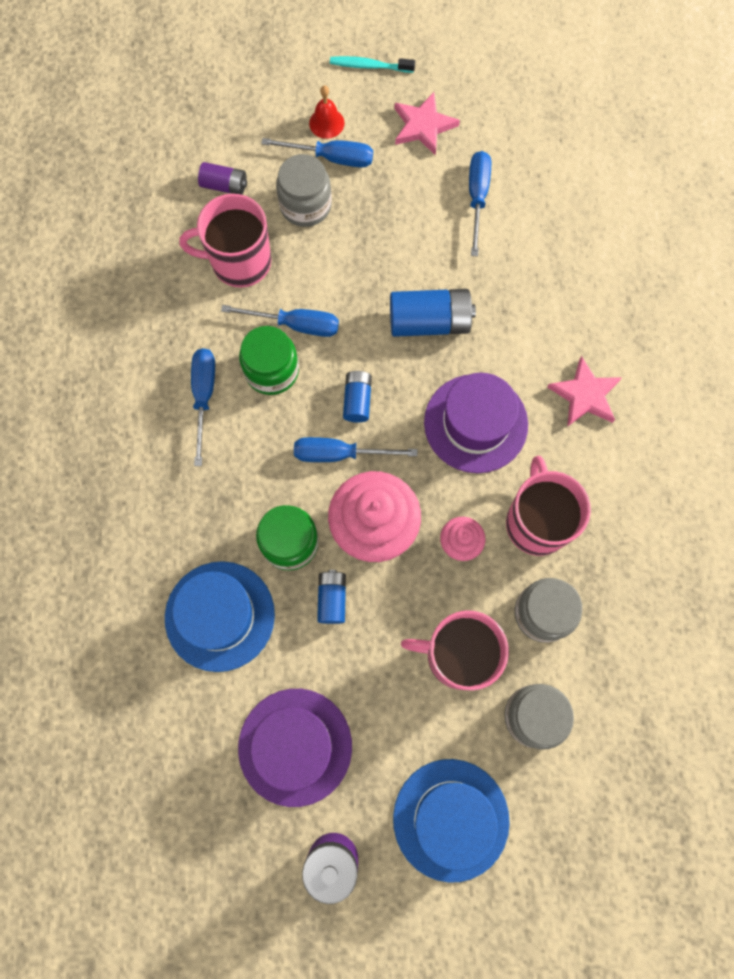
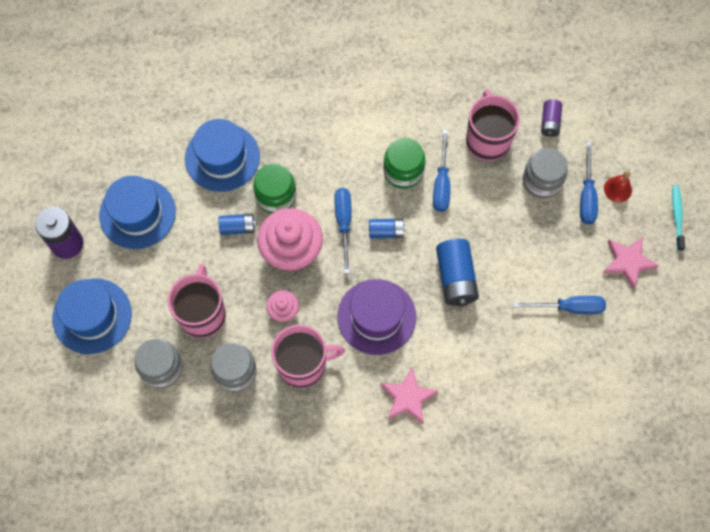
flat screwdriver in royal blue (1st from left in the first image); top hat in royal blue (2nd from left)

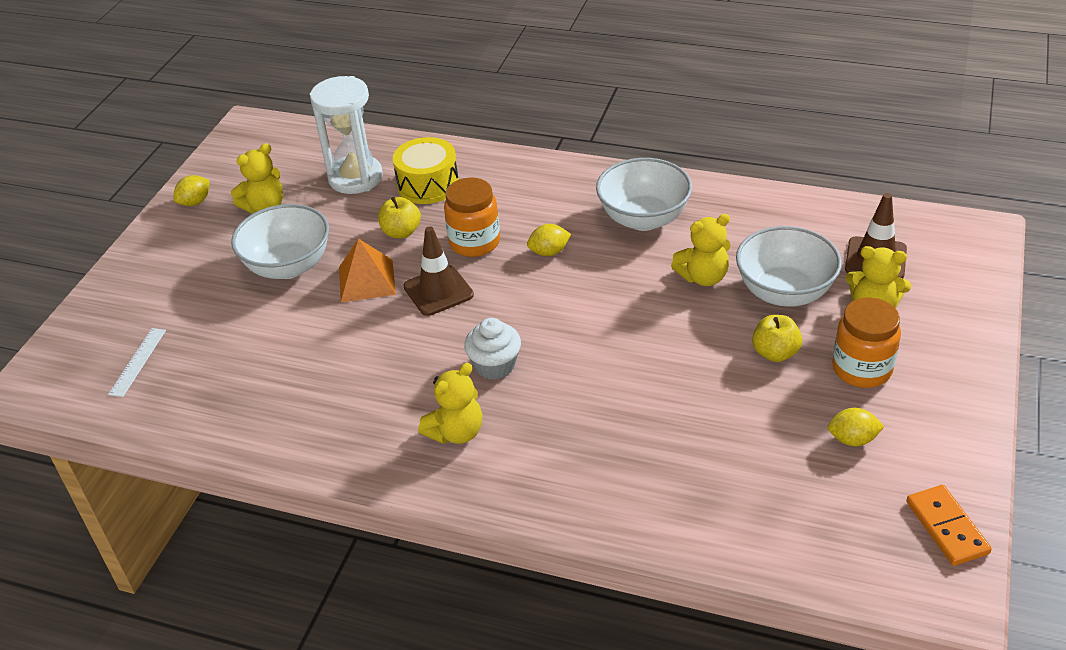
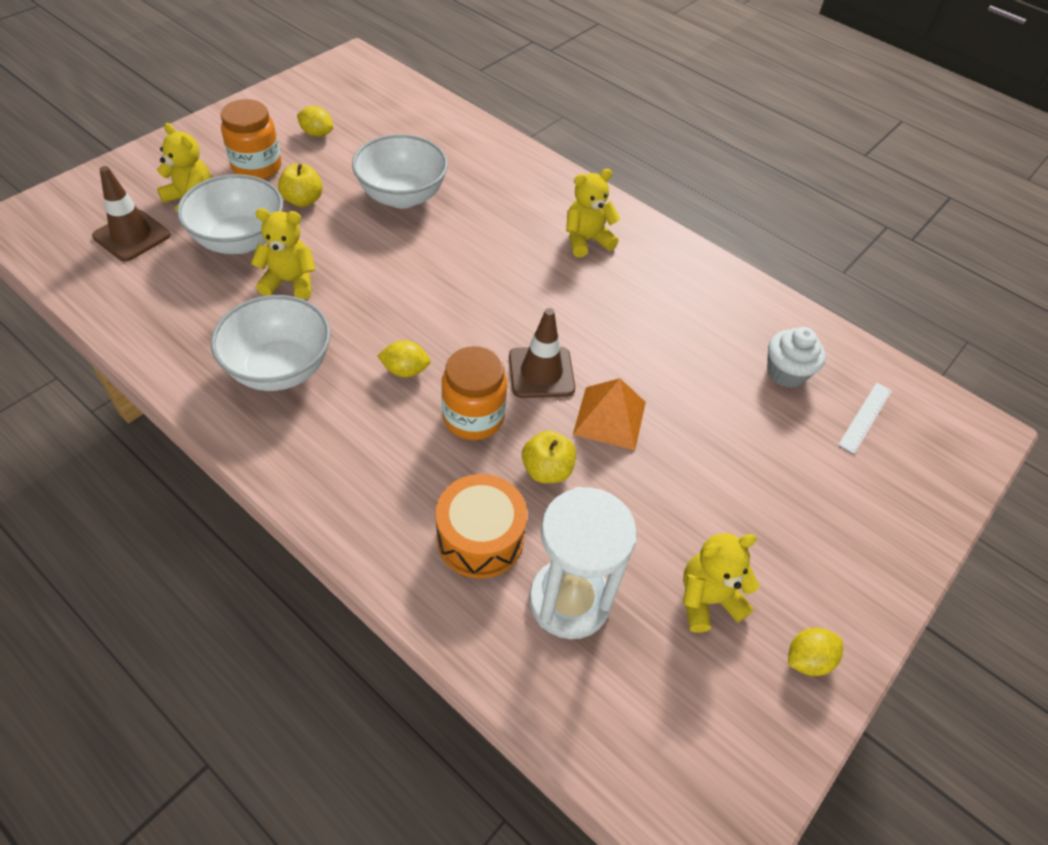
deep dish in snow-white (3rd from left); toy drum in orange; fairy cake in snow-white; domino piece in orange

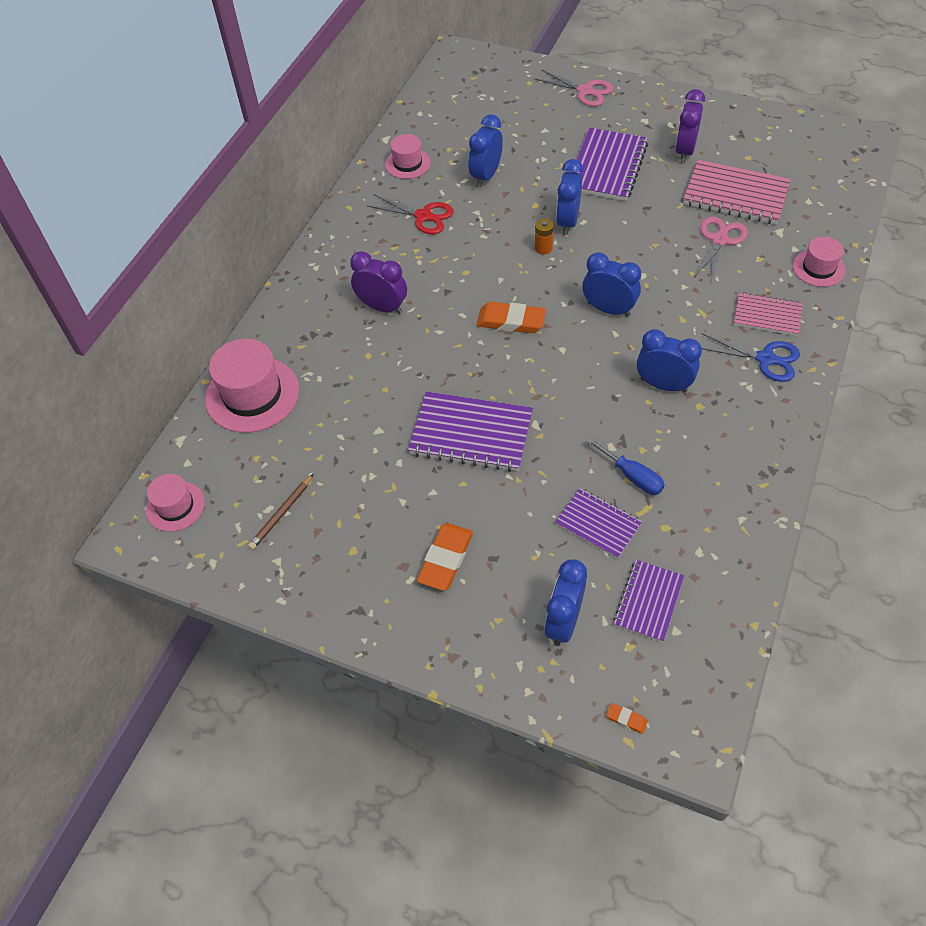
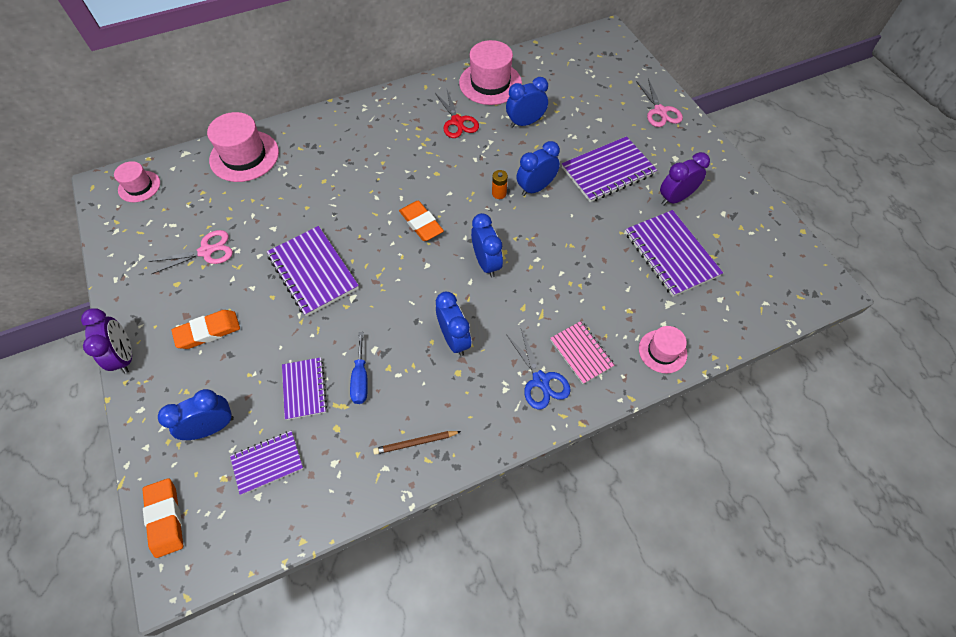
lead pencil in brown; bedside clock in violet (1st from left); top hat in rose-pink (3rd from left); gum eraser in orange (1st from left); notepad in violet (5th from left); scissors in rose-pink (1st from left)

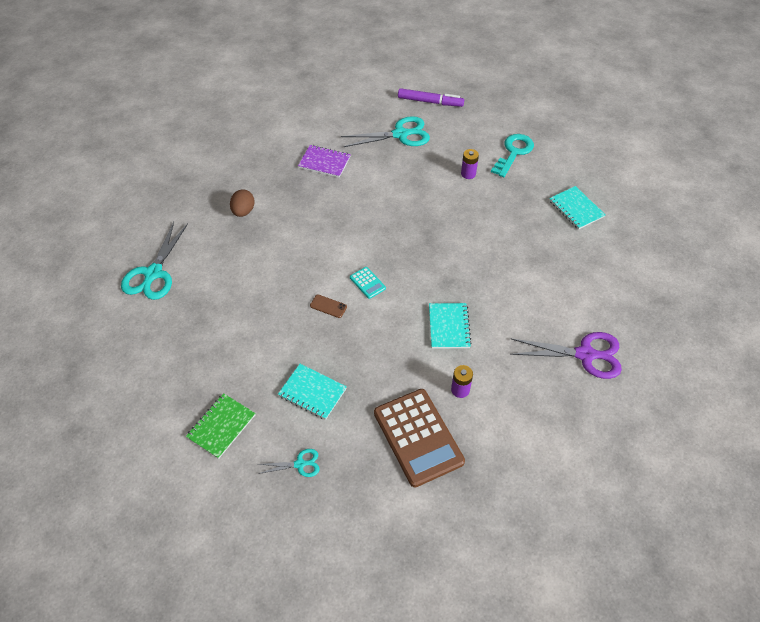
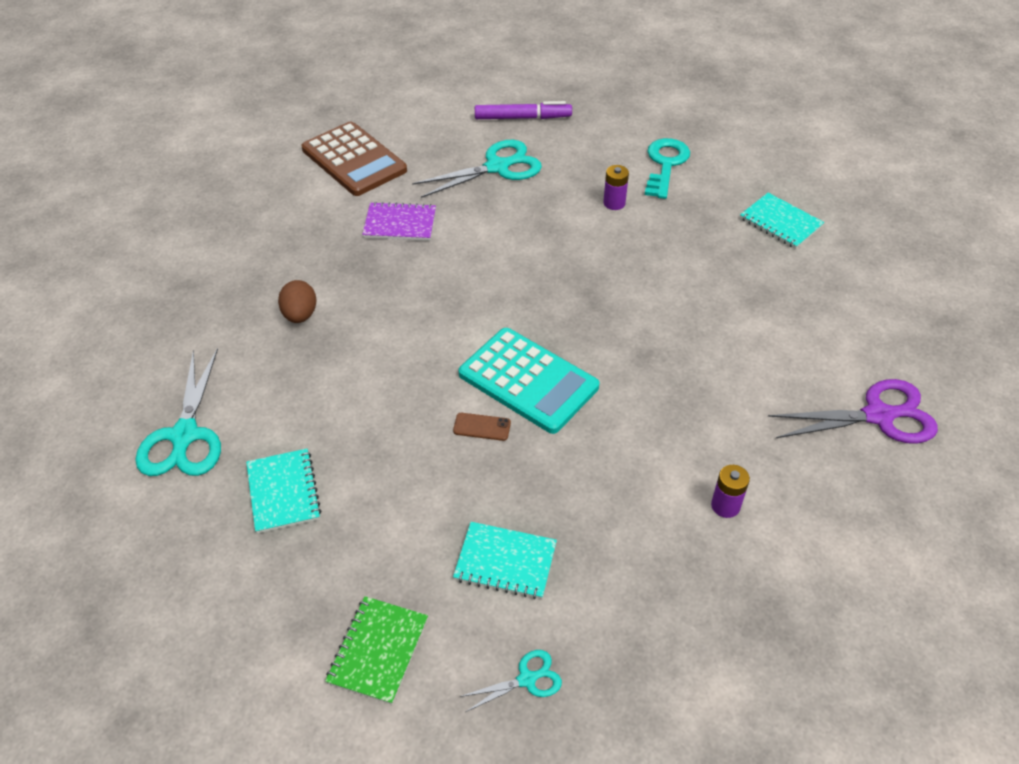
adding machine in turquoise; adding machine in brown; notepad in turquoise (1st from left)

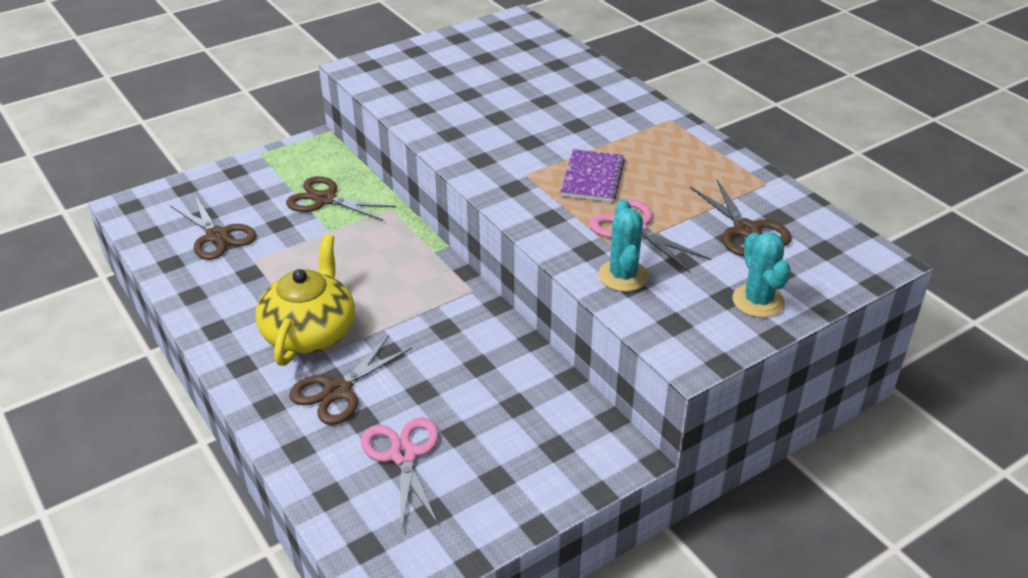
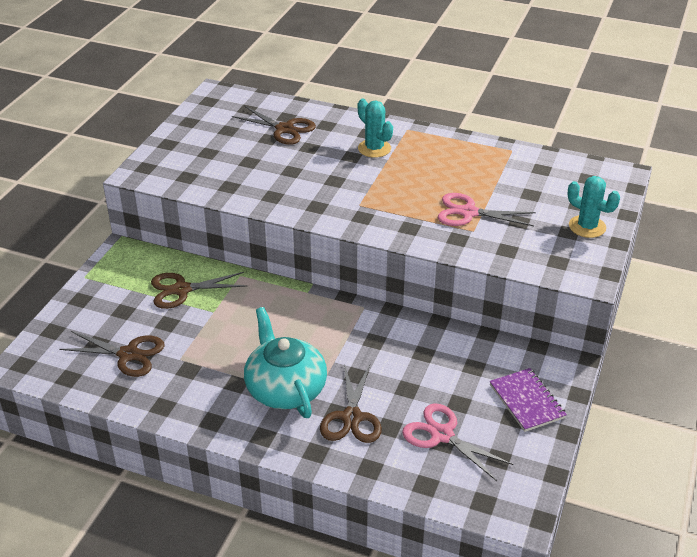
teapot in turquoise; notepad in violet; saguaro cactus in turquoise (1st from left); scissors in brown (3rd from left)

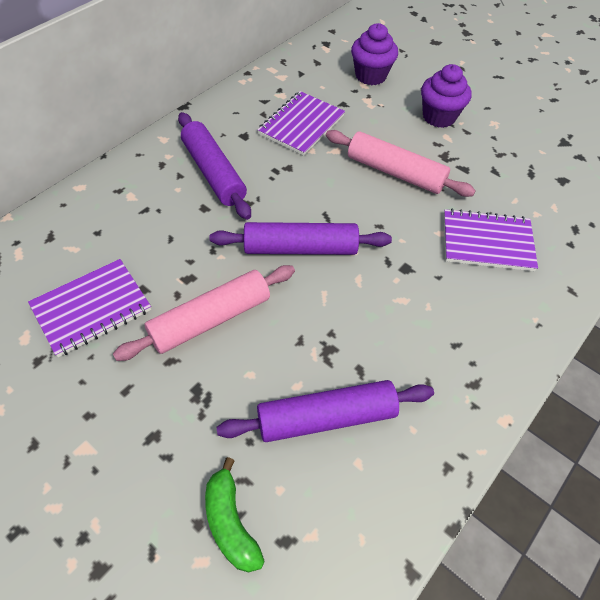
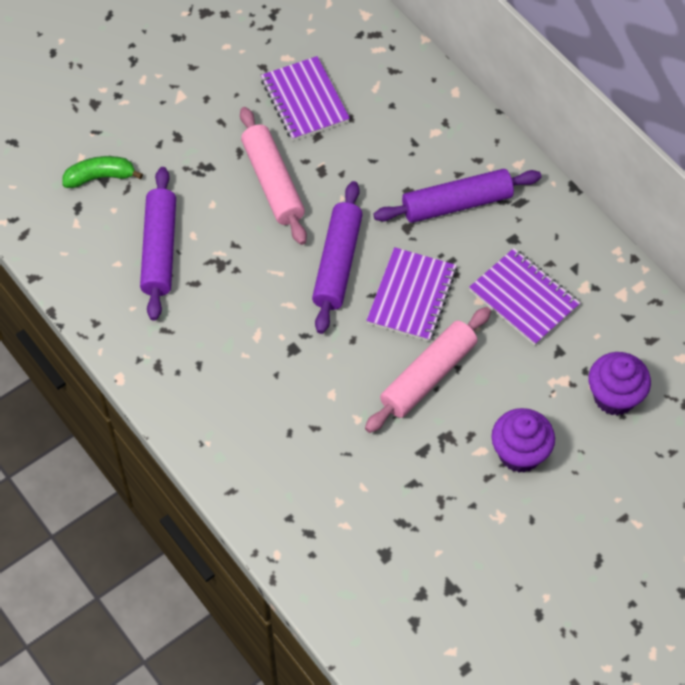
notepad in violet (2nd from left)

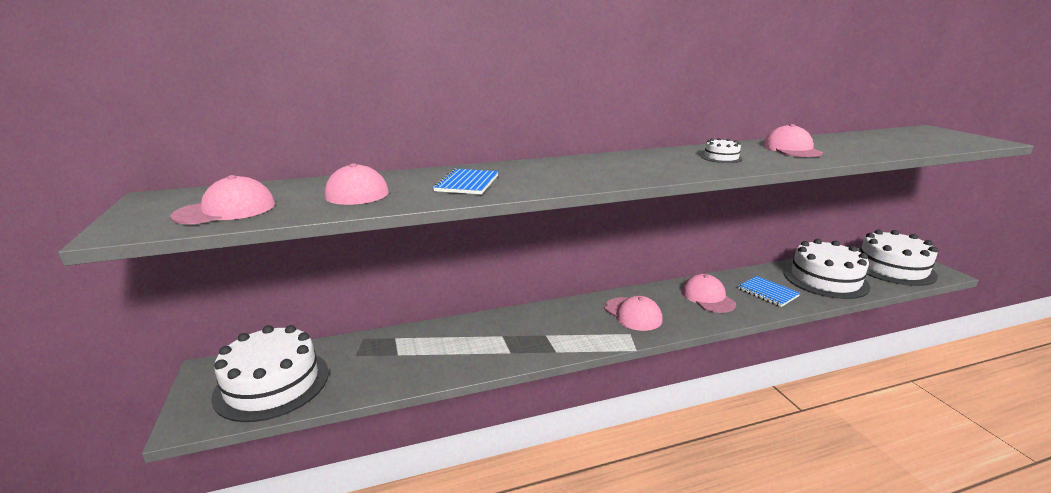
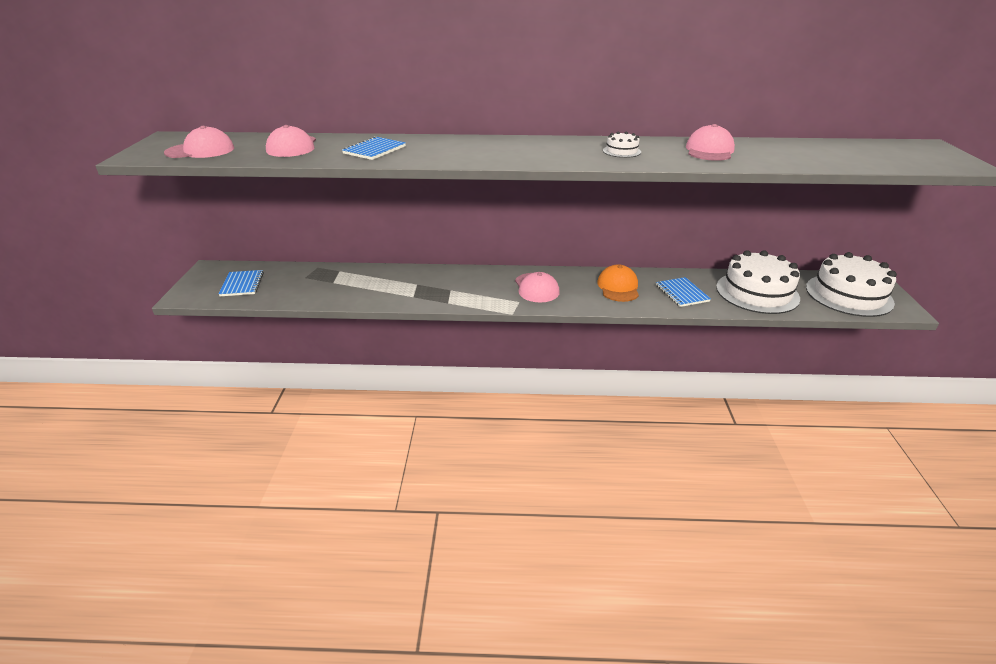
notepad in royal blue (1st from left); baseball cap in orange

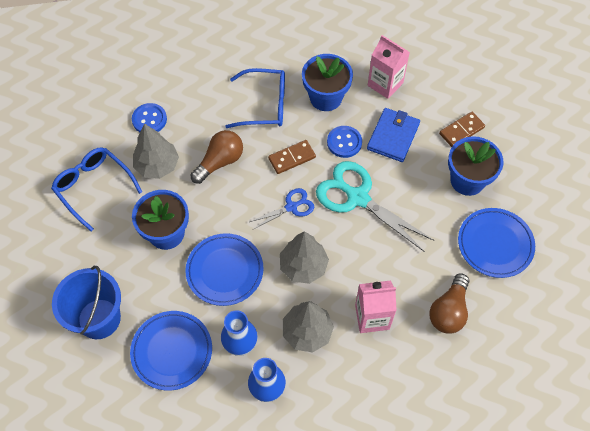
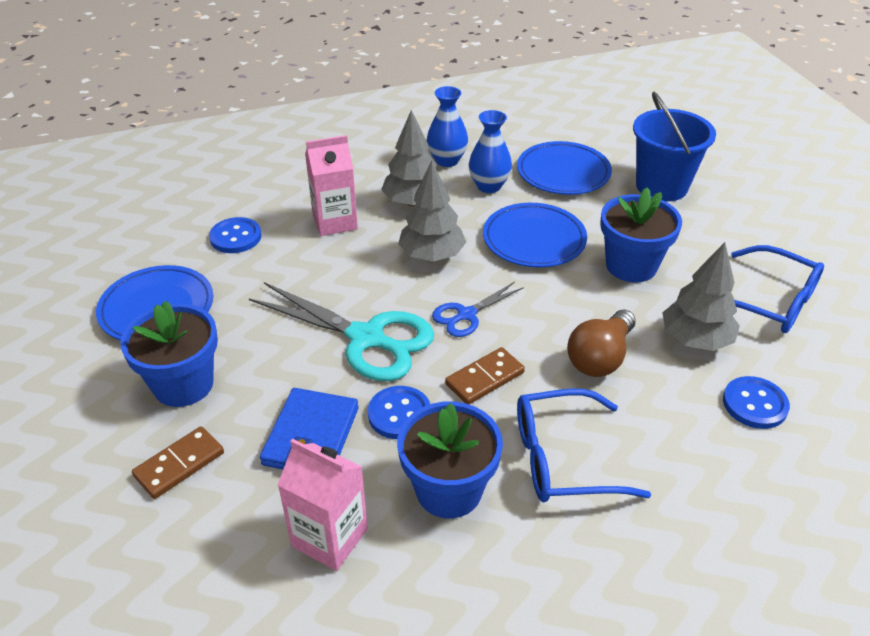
shirt button in royal blue (1st from left)

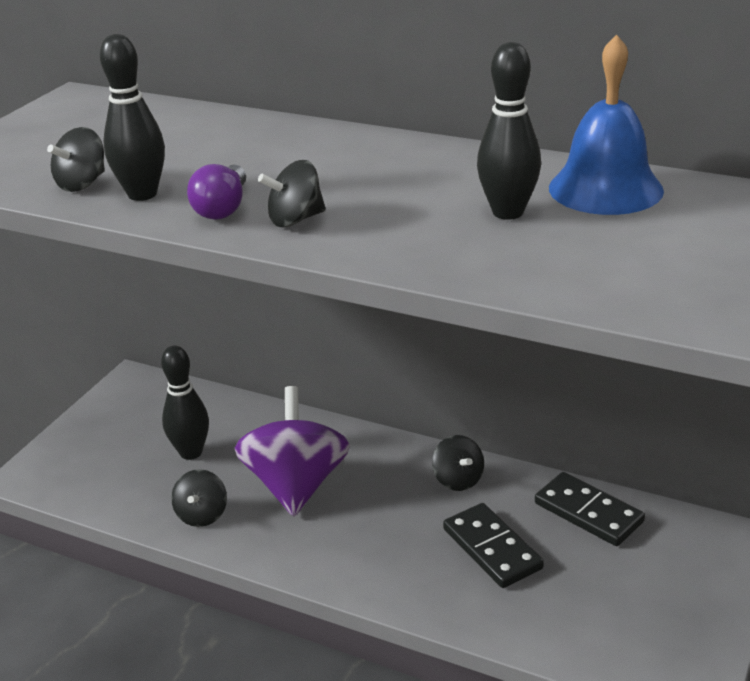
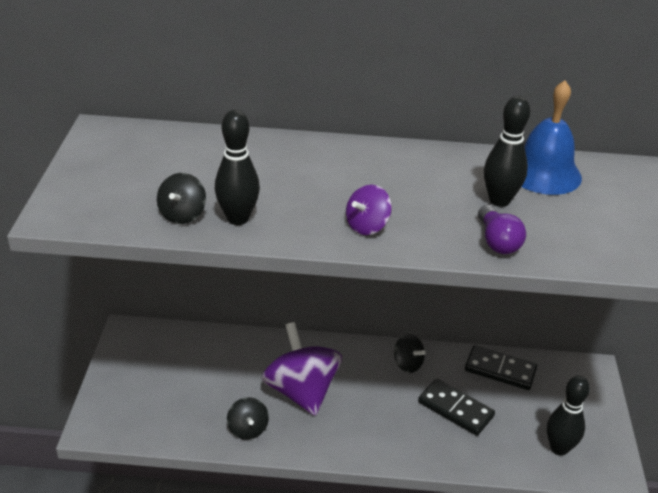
tenpin in black (3rd from left); light bulb in violet; toy top in violet (2nd from left)

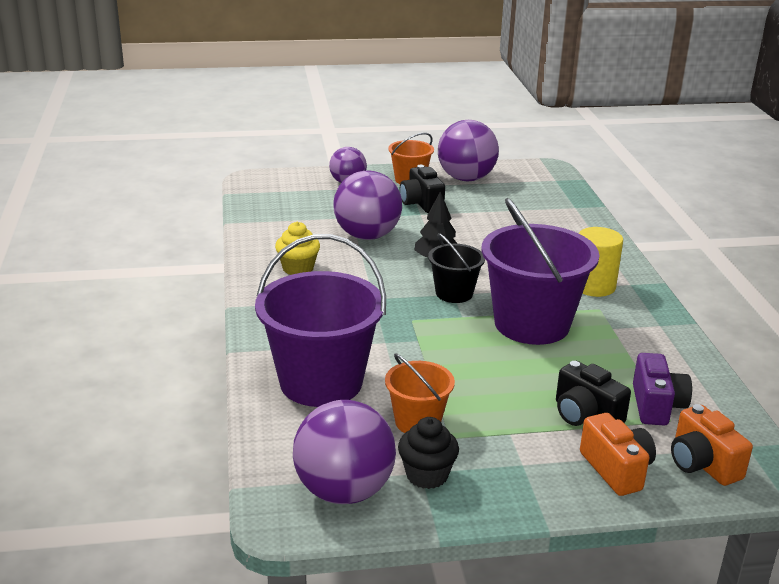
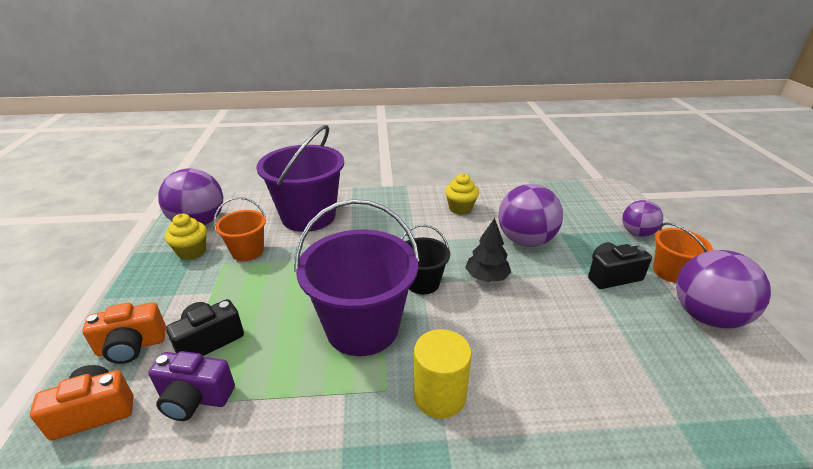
fairy cake in yellow (1st from left)

